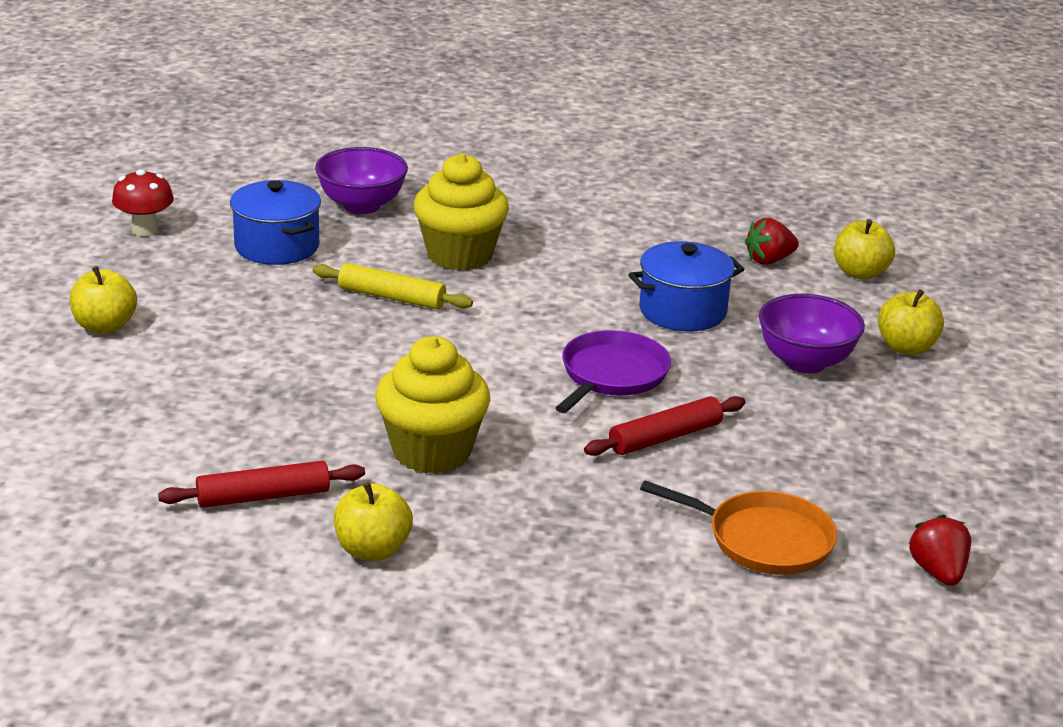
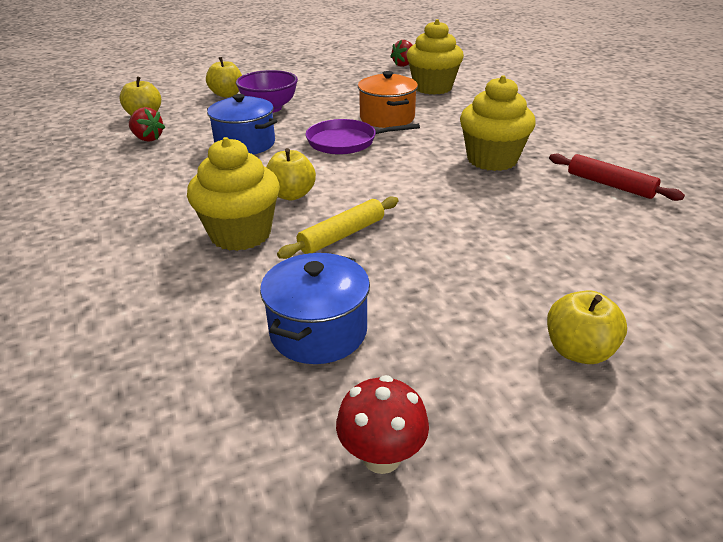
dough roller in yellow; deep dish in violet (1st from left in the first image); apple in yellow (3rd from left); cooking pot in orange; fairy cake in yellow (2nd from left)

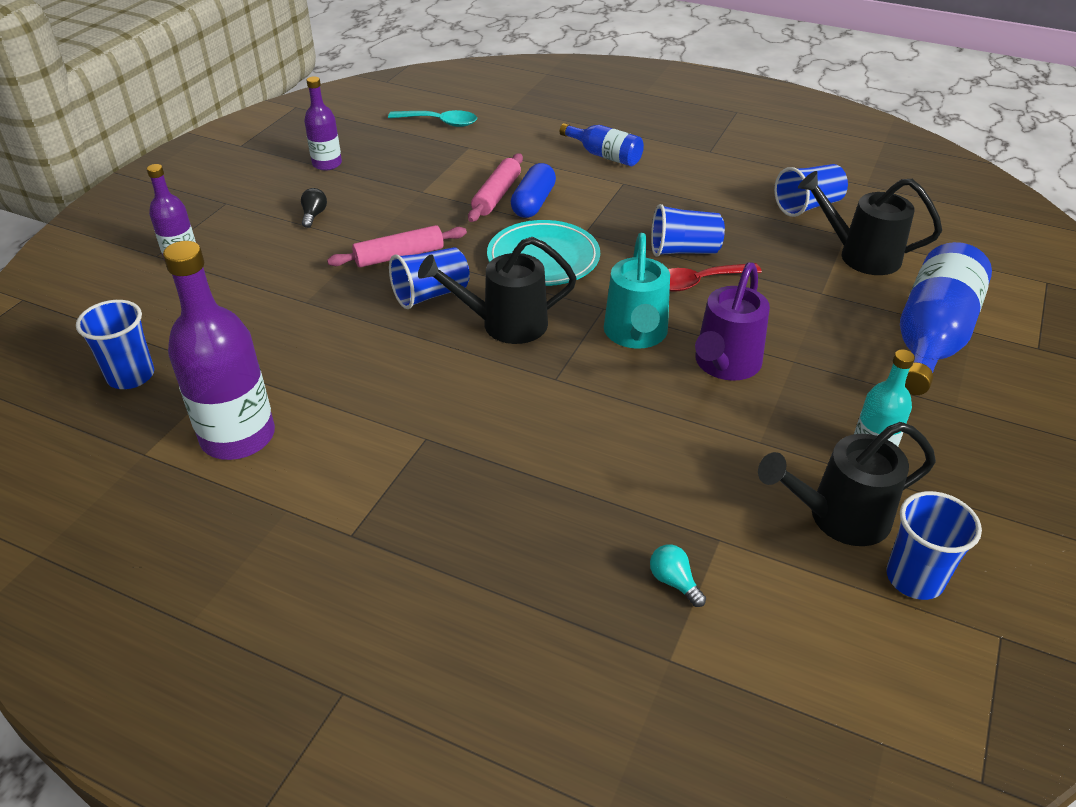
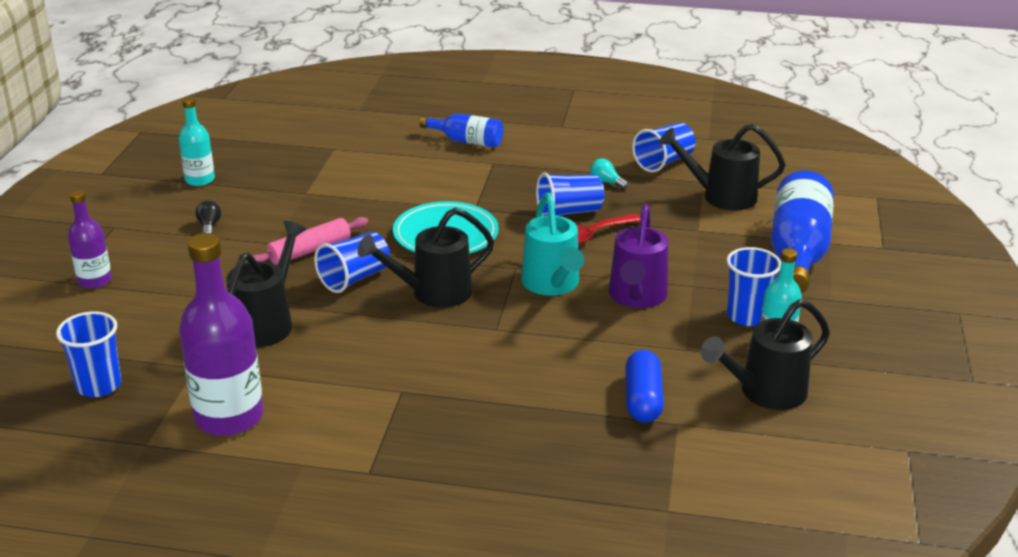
drink bottle in turquoise (1st from left); spoon in turquoise; dough roller in rose-pink (2nd from left in the first image); pill shape in royal blue; light bulb in turquoise; tumbler in royal blue (5th from left); watering pot in black (1st from left)

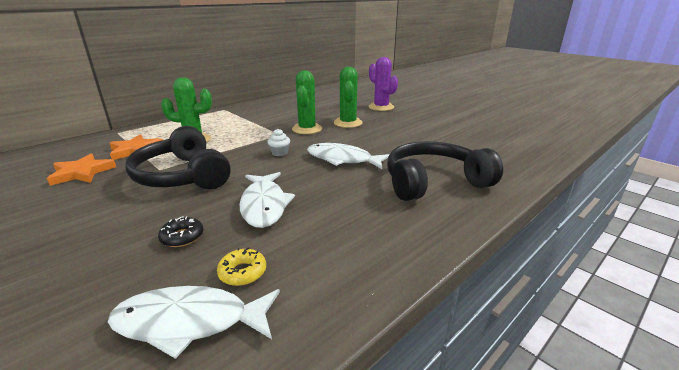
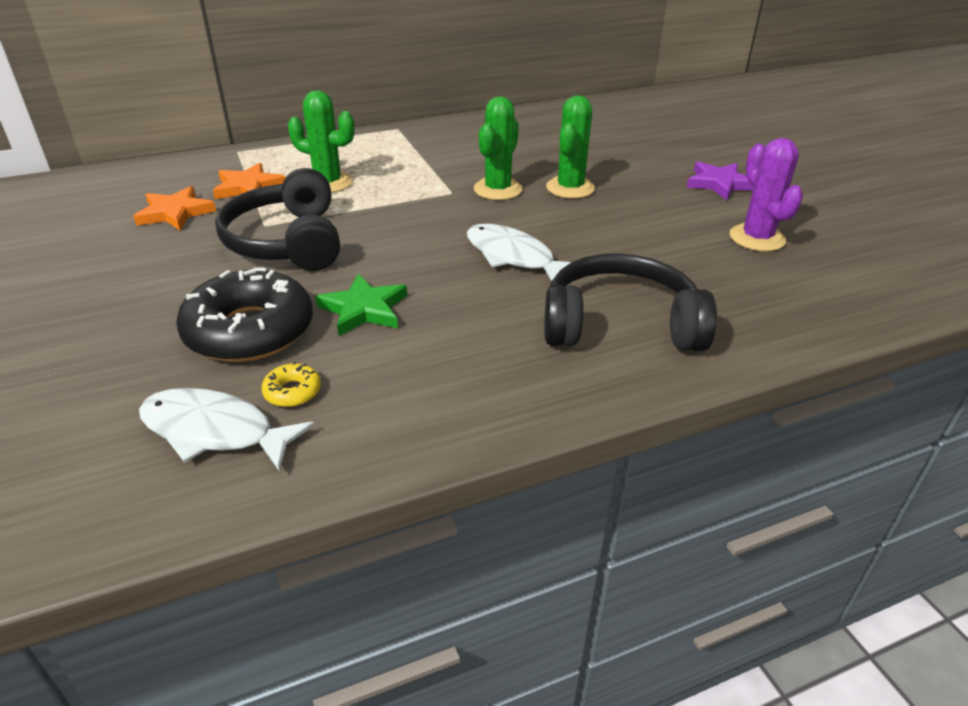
glazed donut in black; star in green; fairy cake in snow-white; saguaro cactus in violet; star in violet

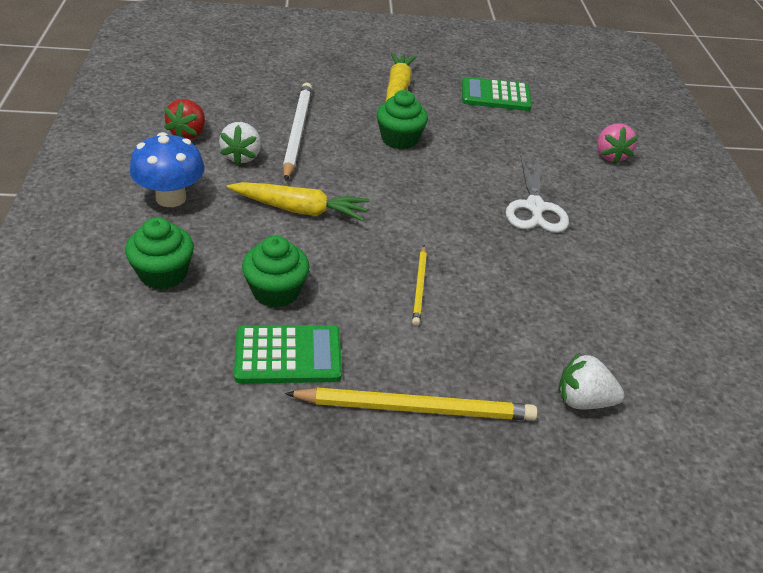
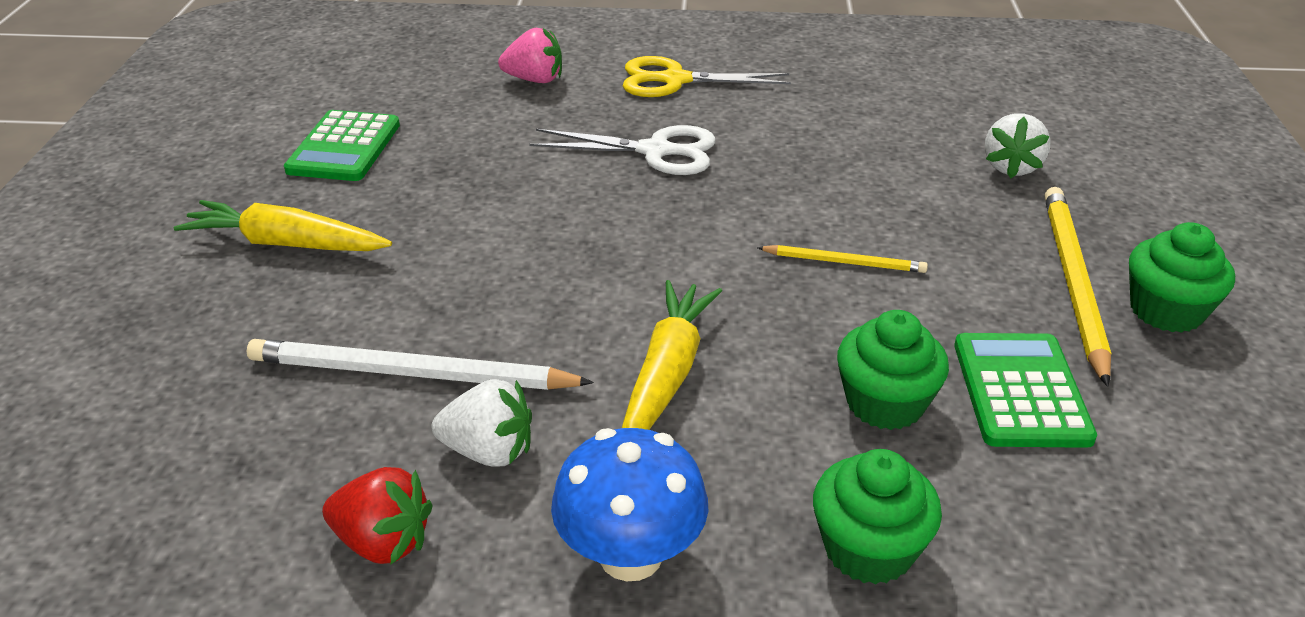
fairy cake in green (3rd from left); scissors in yellow

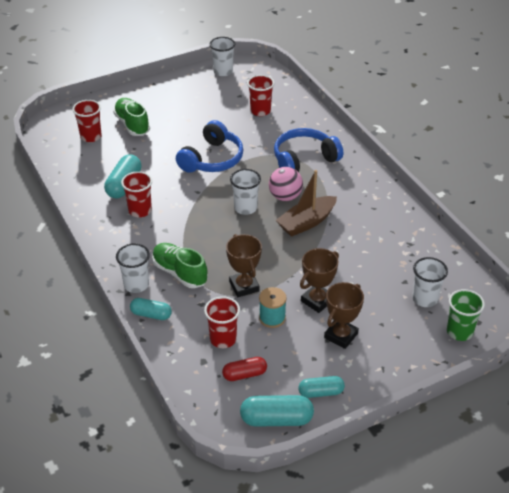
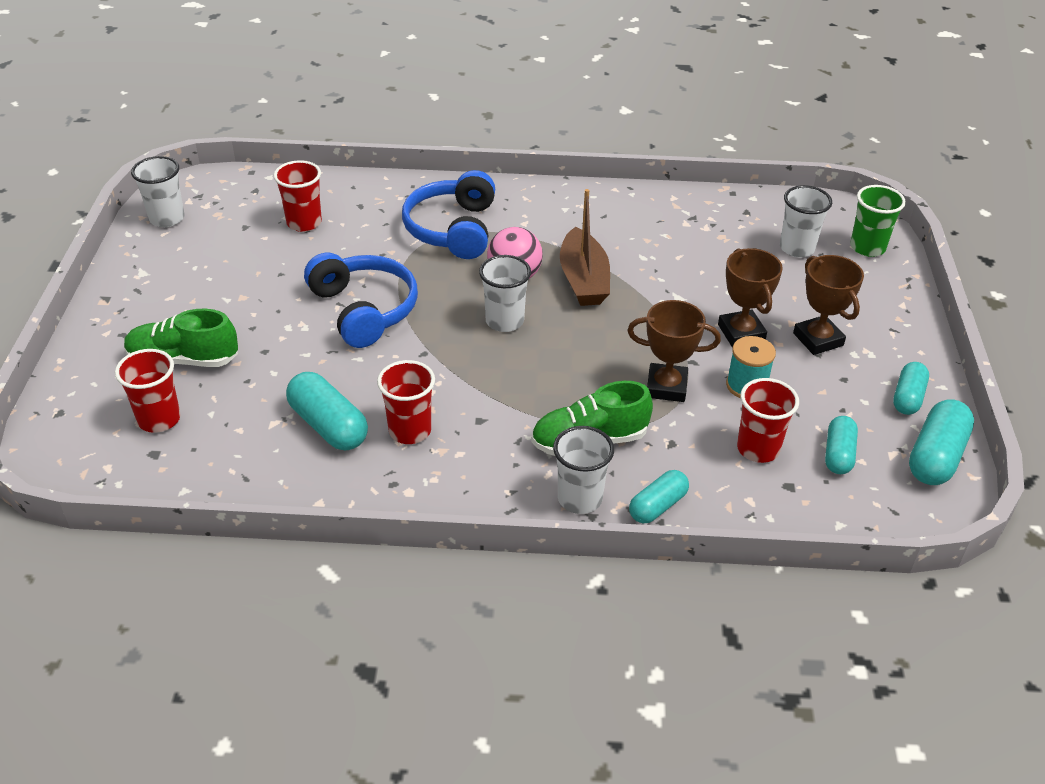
pill shape in turquoise (3rd from left)

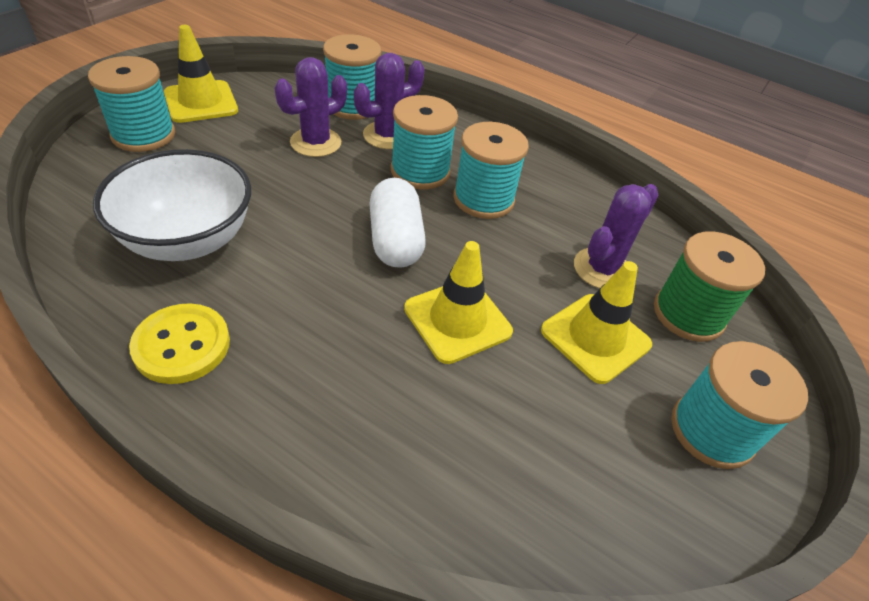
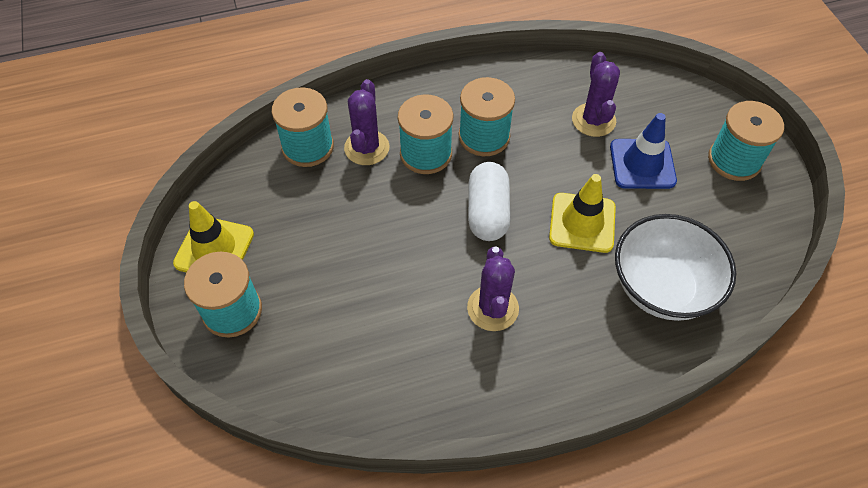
deep dish in snow-white; shirt button in yellow; saguaro cactus in violet (2nd from left); pill shape in snow-white; traffic cone in royal blue; spool in green

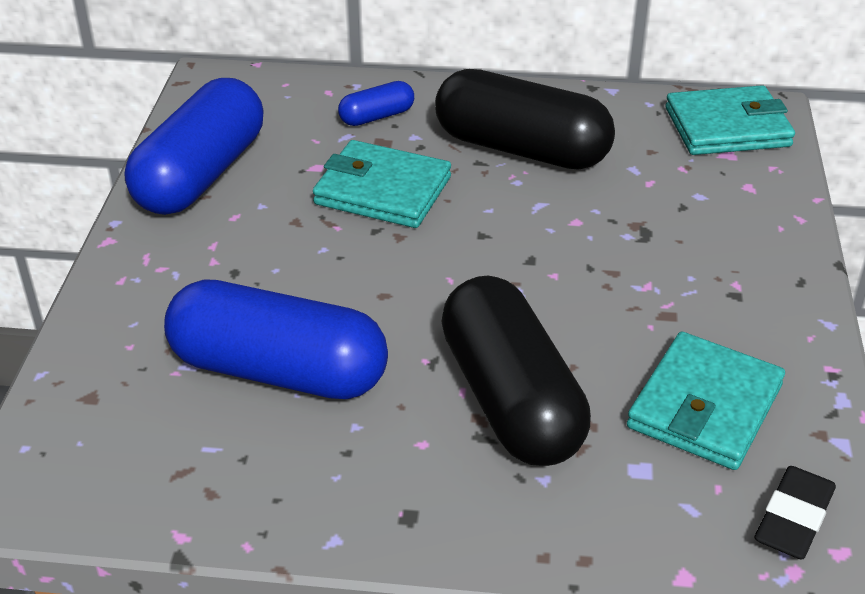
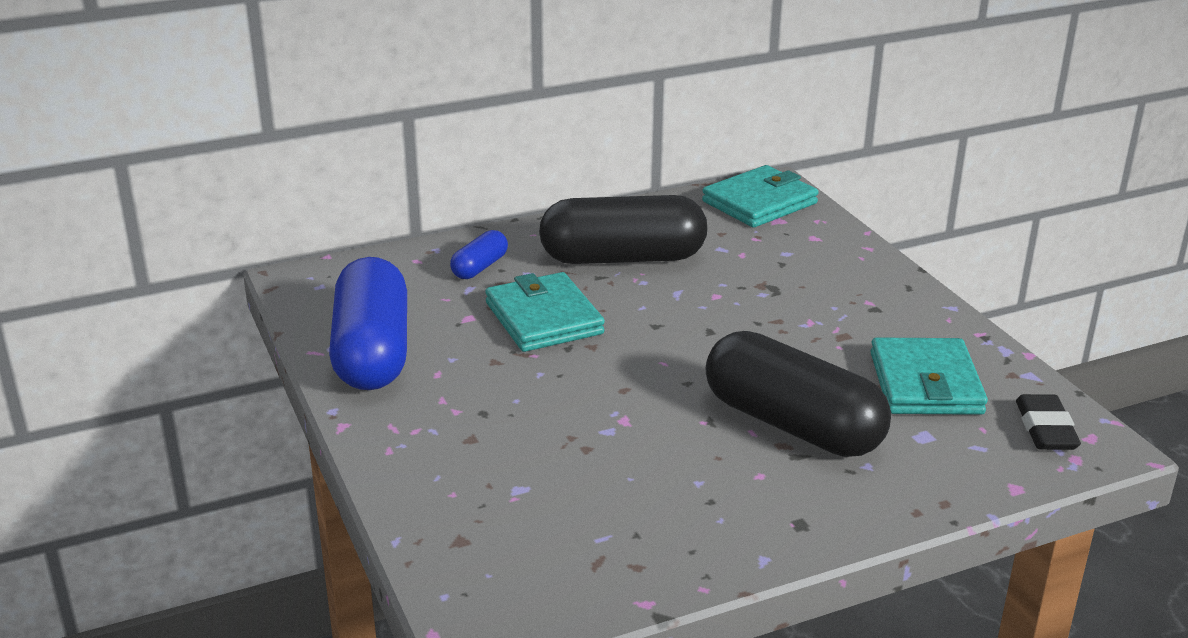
pill shape in royal blue (2nd from left in the first image); wallet in turquoise (1st from left)

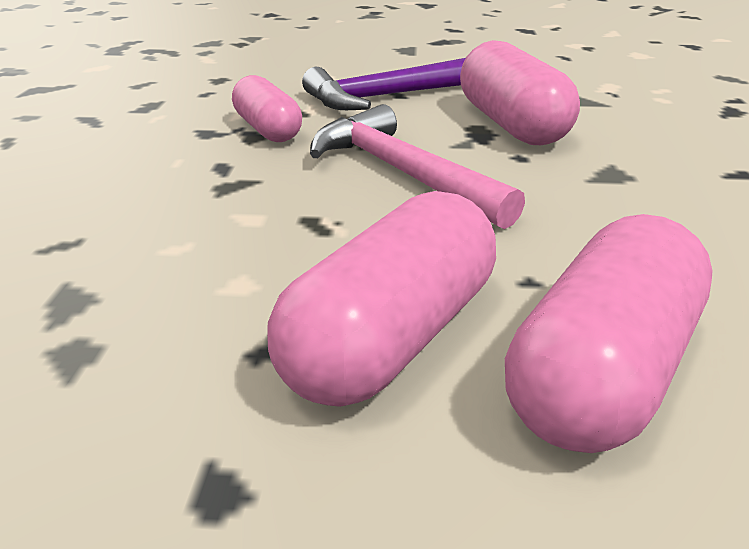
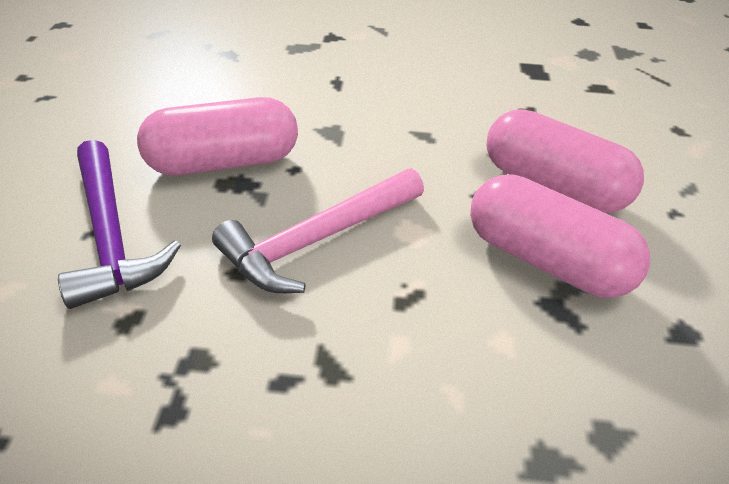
pill shape in rose-pink (1st from left in the first image)

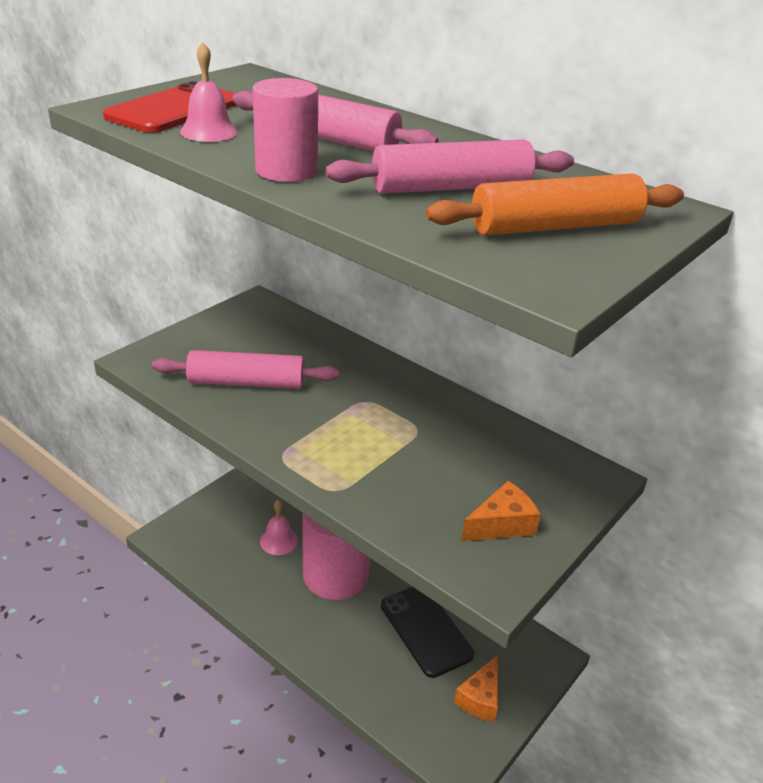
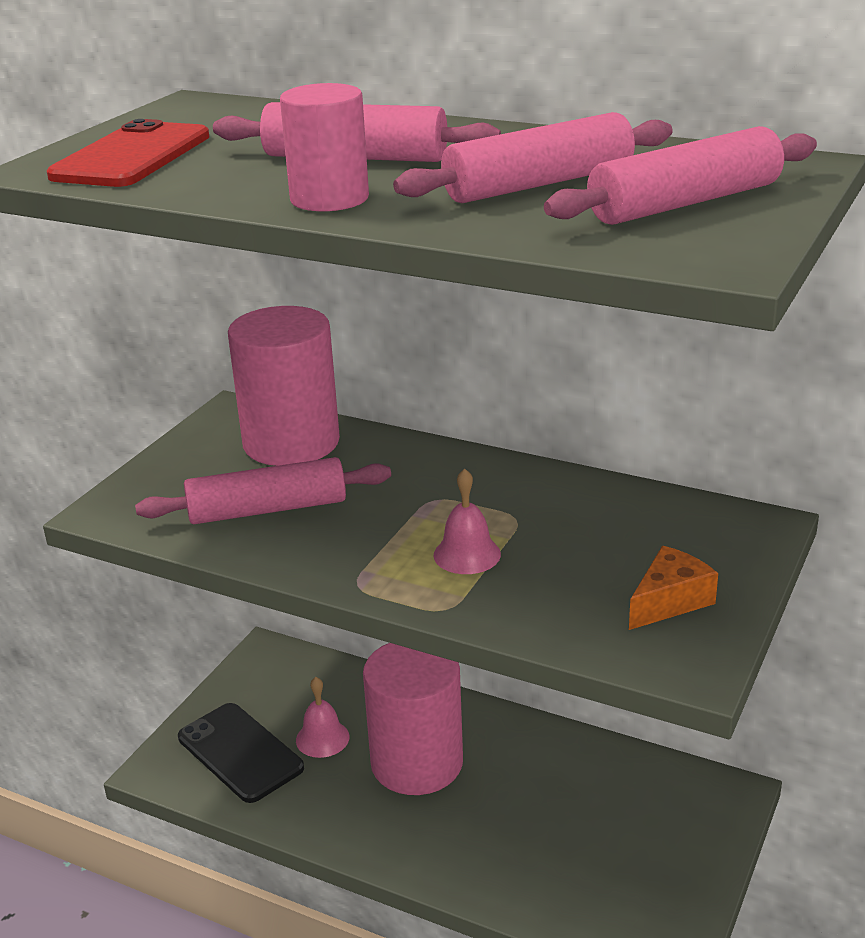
bell in rose-pink (2nd from left); mobile phone in black; dough roller in rose-pink (4th from left); piece of cheese in orange (1st from left in the first image); cylinder shape in rose-pink (1st from left)

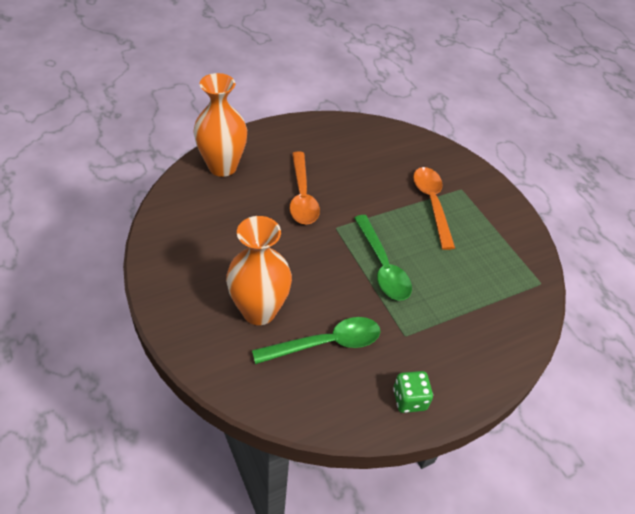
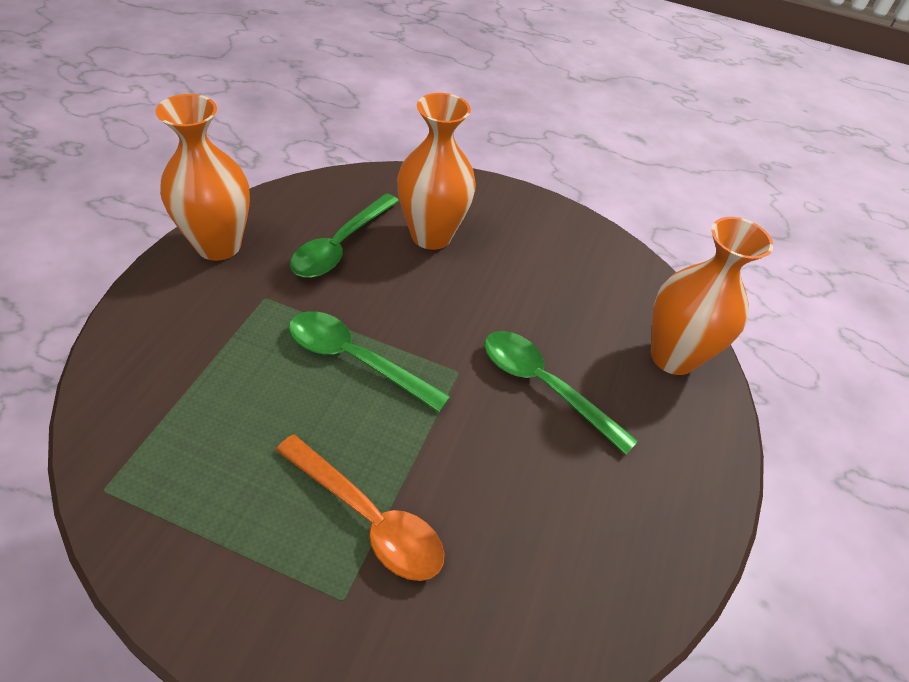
spoon in green (3rd from left); vase in orange (1st from left)

